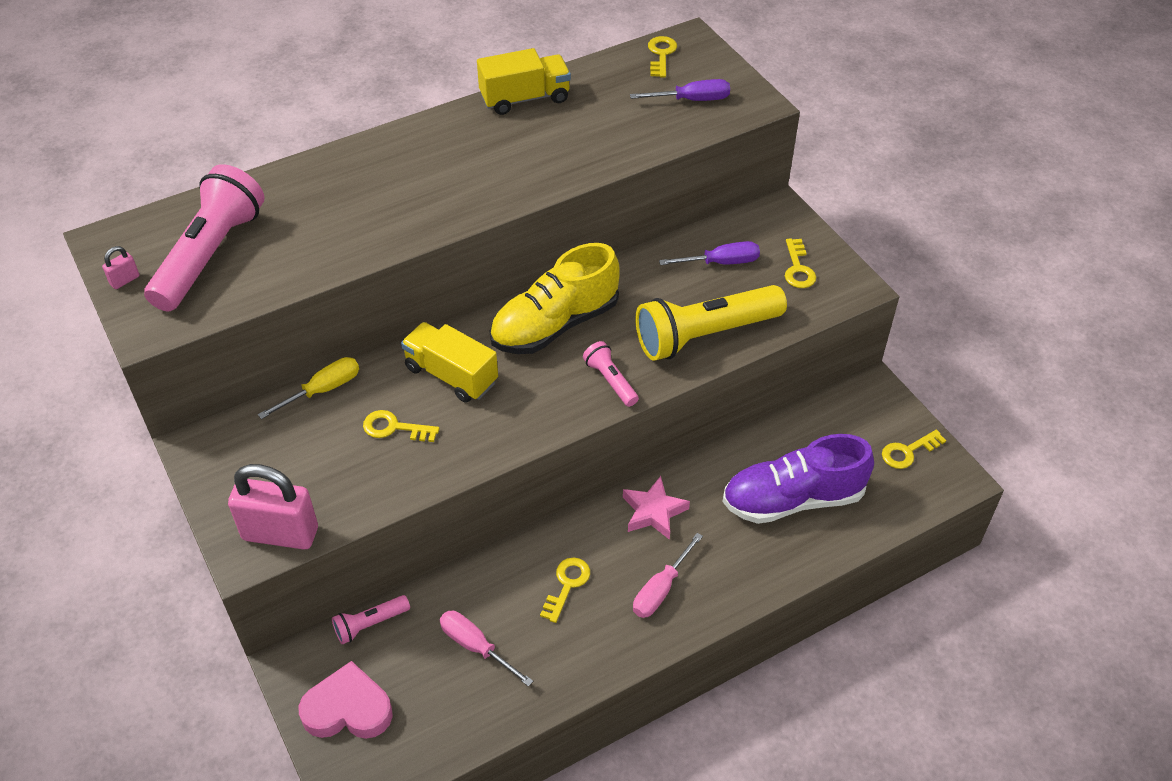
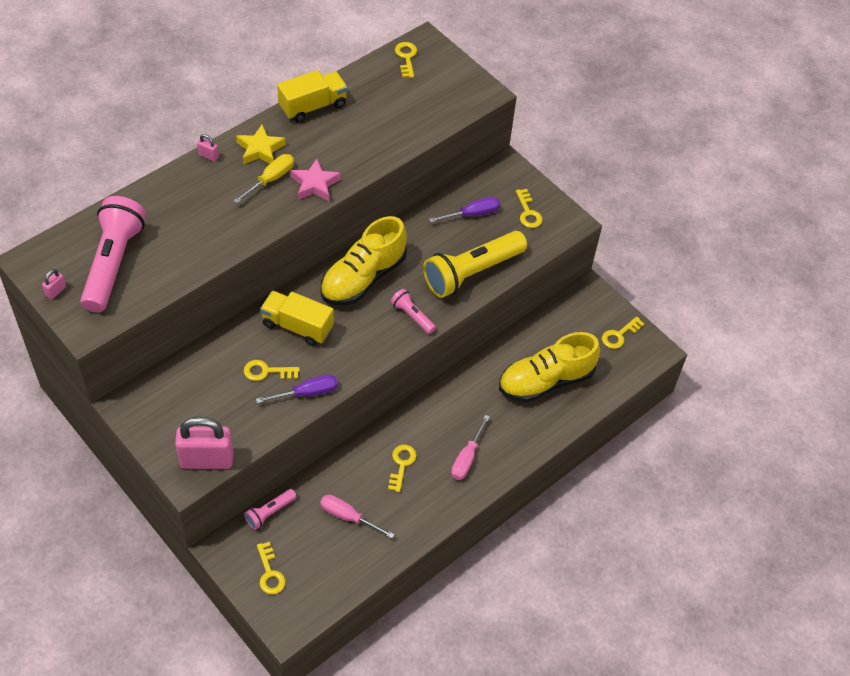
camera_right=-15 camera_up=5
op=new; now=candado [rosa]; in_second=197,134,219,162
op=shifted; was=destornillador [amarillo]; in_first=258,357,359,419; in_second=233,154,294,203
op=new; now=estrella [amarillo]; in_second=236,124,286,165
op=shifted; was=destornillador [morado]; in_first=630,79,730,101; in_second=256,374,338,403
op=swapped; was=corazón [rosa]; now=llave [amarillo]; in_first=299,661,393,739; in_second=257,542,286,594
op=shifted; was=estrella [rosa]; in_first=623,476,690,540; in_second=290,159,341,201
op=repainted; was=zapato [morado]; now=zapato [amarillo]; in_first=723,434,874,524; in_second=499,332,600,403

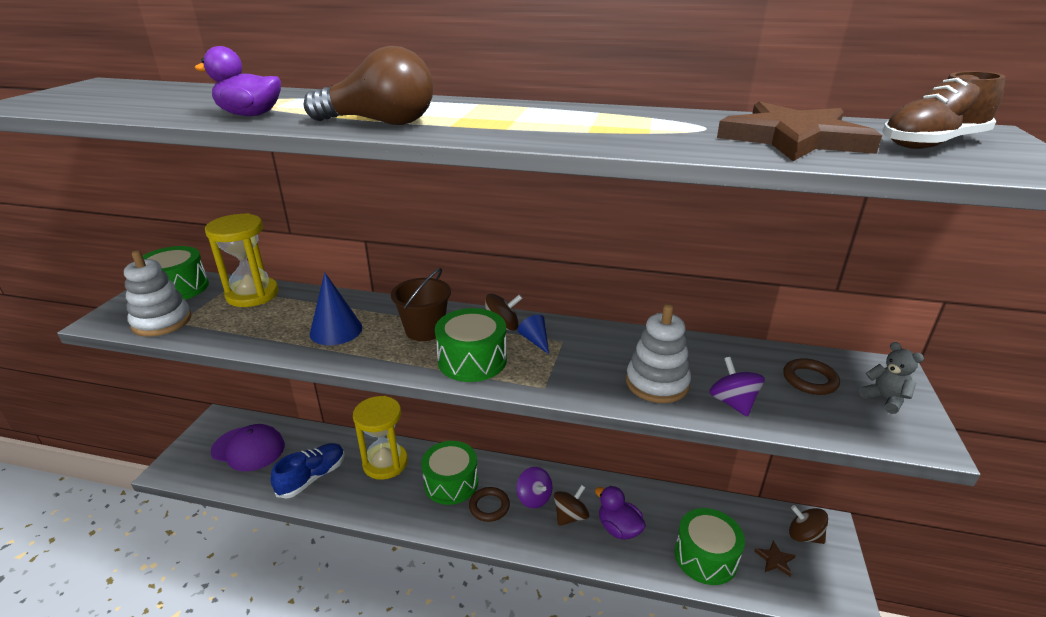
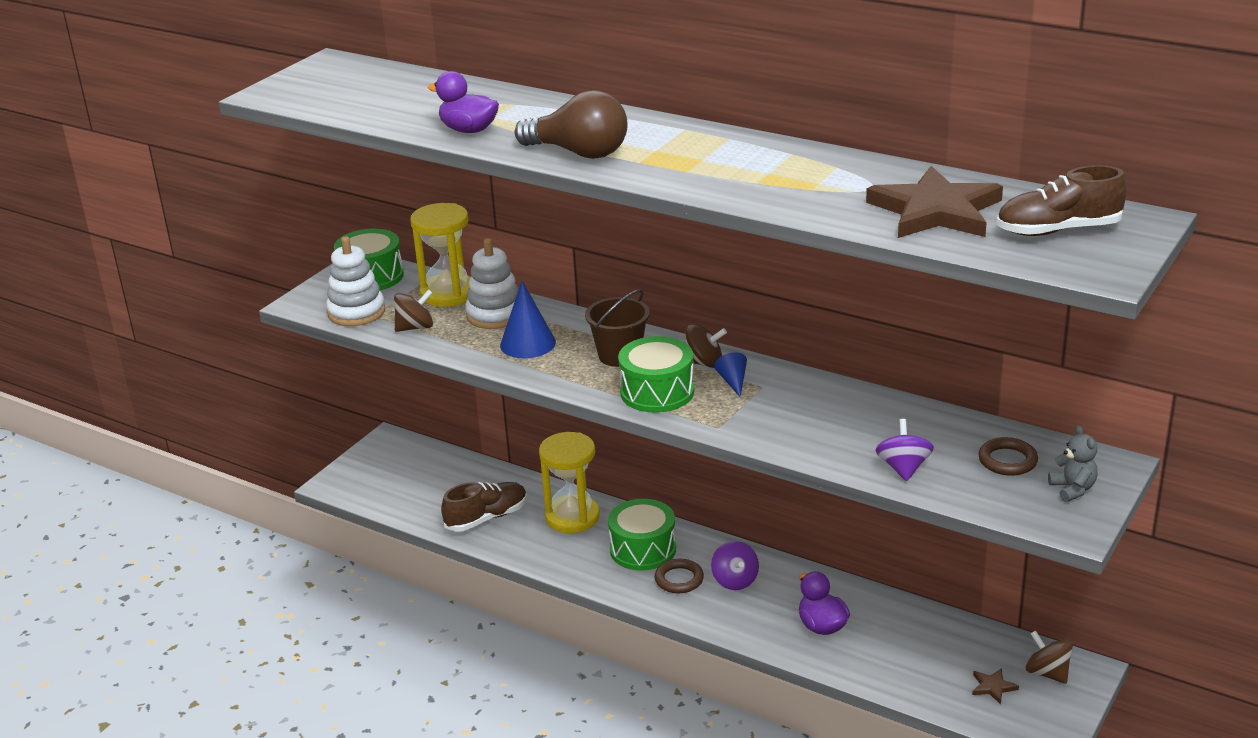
camera_right=20 camera_up=0
op=shifted; was=peonza [marrón]; in_first=554,485,589,526; in_second=394,289,433,332
op=repainted; was=zapato [azul]; now=zapato [marrón]; in_first=271,443,345,499; in_second=441,482,527,531
op=shifted; was=juguete apilable [blanco]; in_first=626,304,691,403; in_second=465,238,519,329
op=gone; was=gorra [morado]; in_first=211,424,285,471
op=gone; was=tambor [verde]; in_first=675,508,745,585

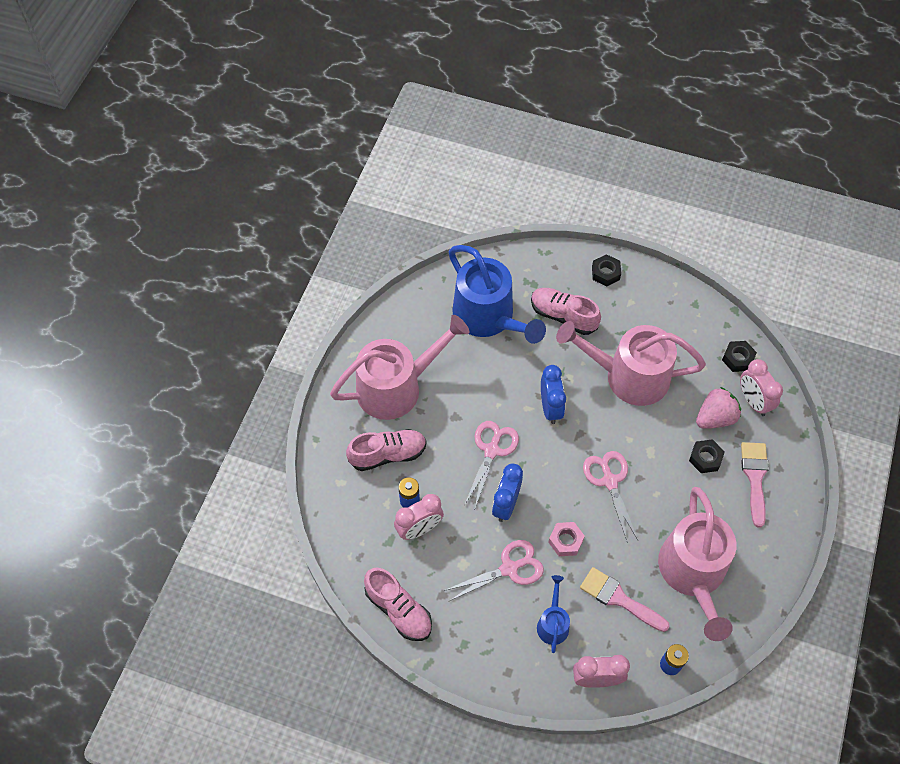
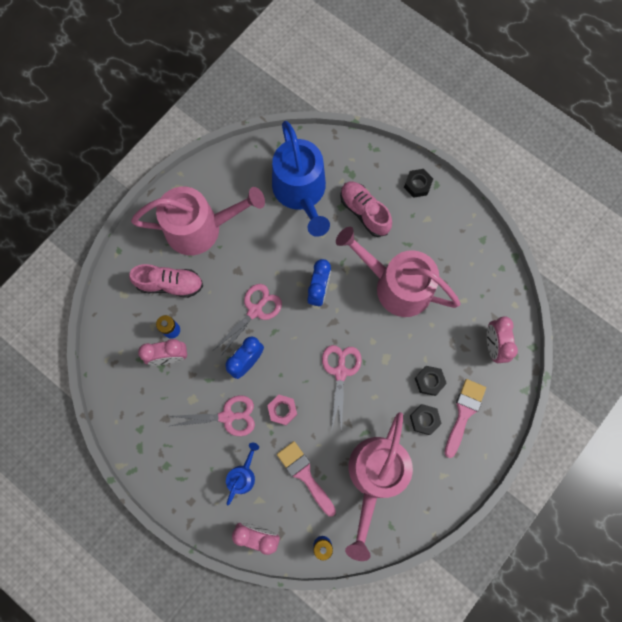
camera_right=20 camera_up=15
op=shifted; was=tuerca [negro]; in_first=722,341,757,372; in_second=410,404,442,435
op=gone; was=zapato [rosa]; in_first=364,568,432,641
op=gone; was=fresa [rosa]; in_first=696,387,741,429

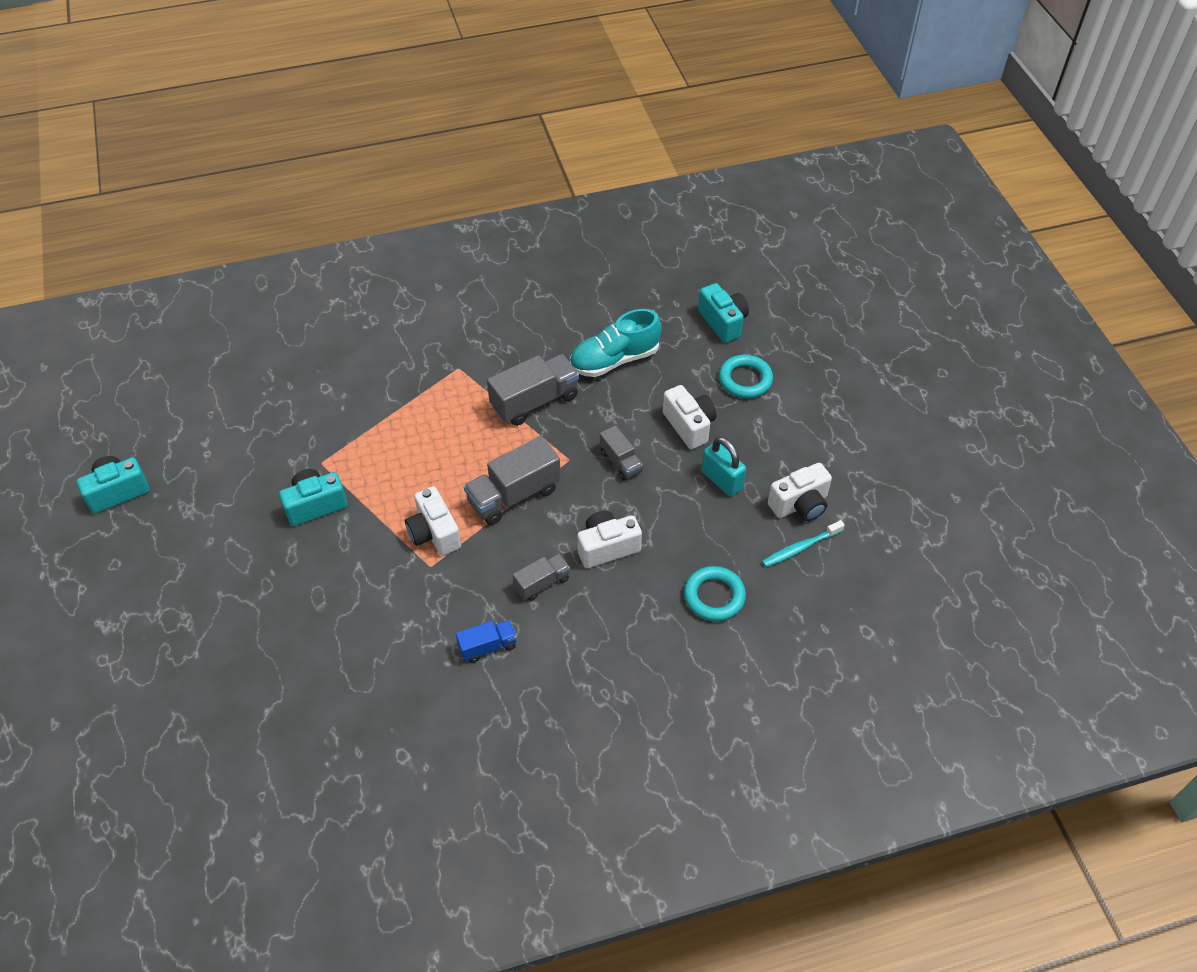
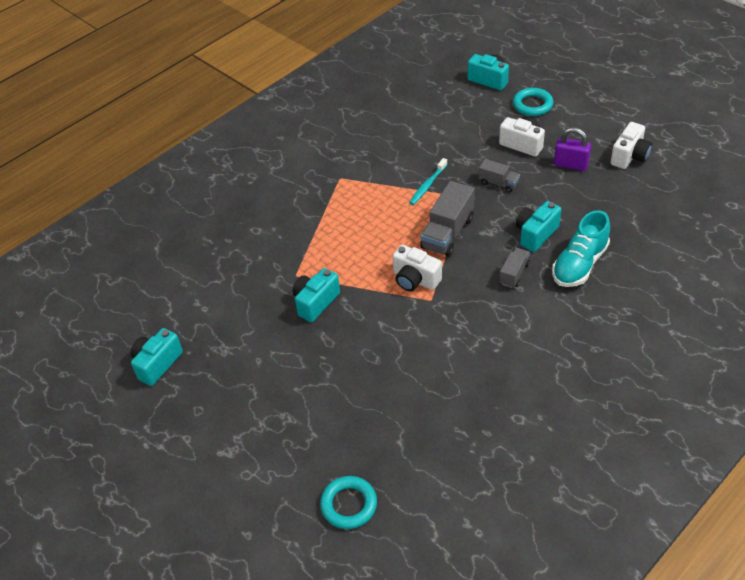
camera_right=-25 camera_up=-5
op=shifted; was=anillo [turquesa]; in_first=684,566,746,621; in_second=320,476,377,529
op=shifted; was=cepillo de dientes [turquesa]; in_first=762,520,845,567; in_second=409,158,447,205
op=repainted; was=cámara [blanco]; now=cámara [turquesa]; in_first=577,510,642,568; in_second=516,201,561,252
op=shifted; was=zapato [turquesa]; in_first=570,309,662,377; in_second=552,210,610,287
op=repainted; was=candado [turquesa]; now=candado [morado]; in_first=702,437,746,496; in_second=554,127,591,171
op=gone; was=camión [azul]; in_first=456,620,517,663
op=gone; was=camión [gris]; in_first=487,354,579,426

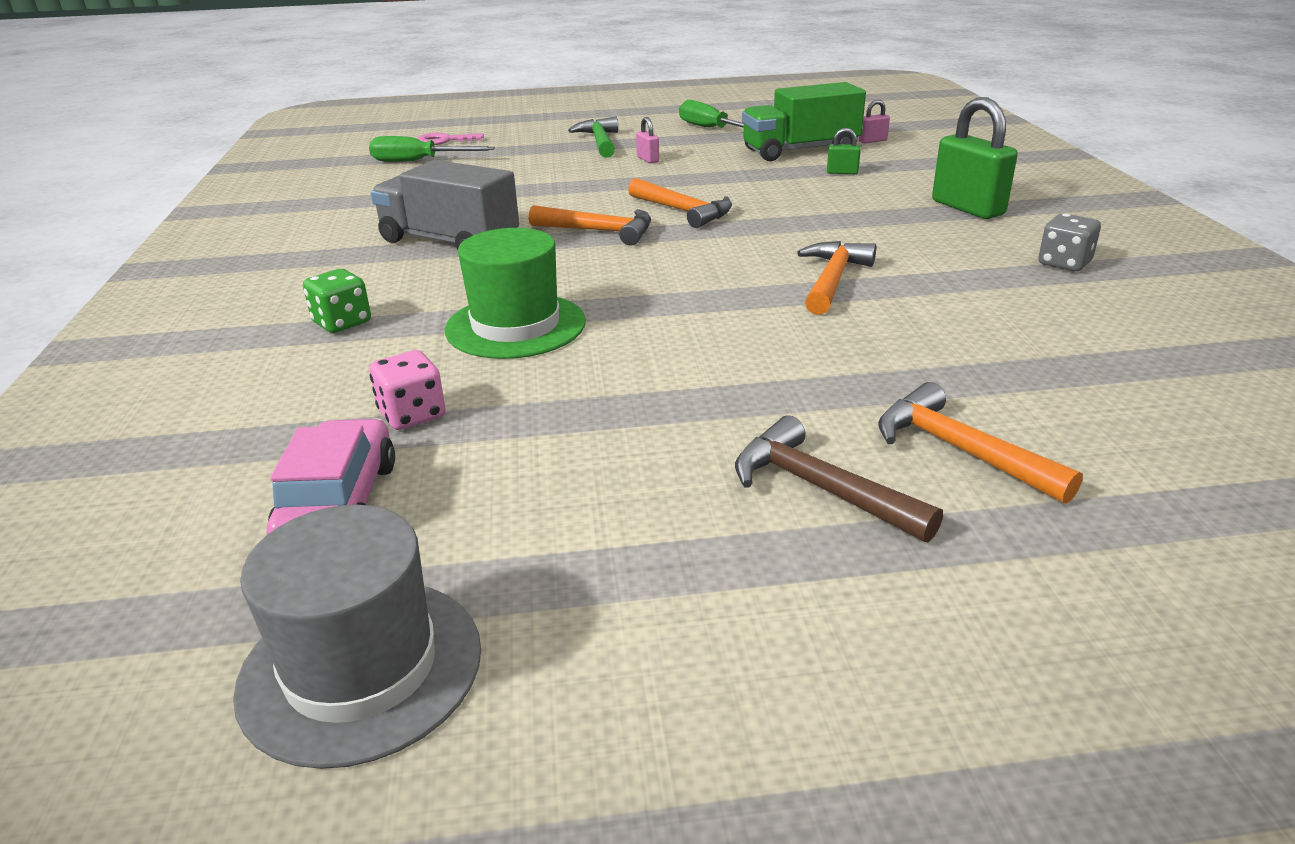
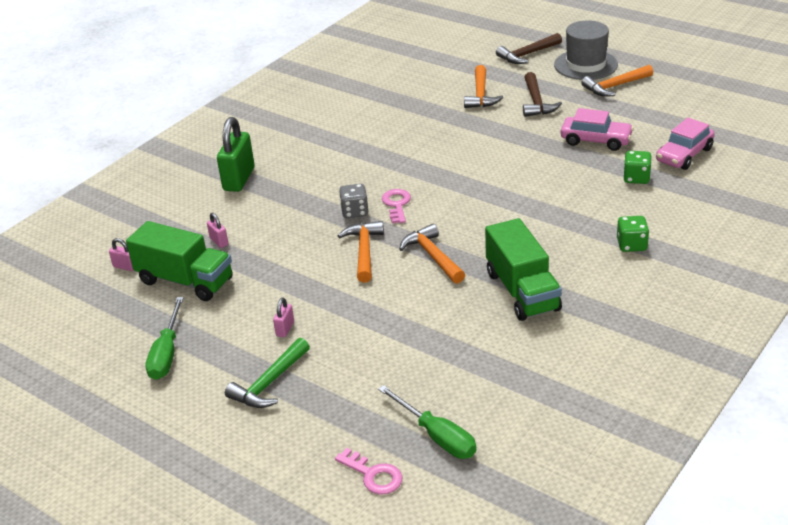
camera_right=-135 camera_up=5
op=repainted; was=candado [verde]; now=candado [rosa]; in_first=827,128,861,174; in_second=207,213,228,248
op=shifted; was=dado [gris]; in_first=1038,213,1101,271; in_second=339,184,369,218
op=new; now=llave [rosa]; in_second=382,189,411,223
op=repainted; was=camión [gris]; now=camión [verde]; in_first=371,160,519,250; in_second=485,218,562,321
op=new; now=martillo [marrón]; in_second=496,33,562,64
op=shifted; was=sombrero [gris]; in_first=233,505,481,769; in_second=554,21,618,80
op=new; now=coche [rosa]; in_second=561,108,634,151
op=shifted; was=martillo [naranja]; in_first=797,241,876,315; in_second=581,65,653,97
op=repainted; was=dado [rosa]; now=dado [verde]; in_first=369,350,446,430; in_second=624,151,652,184
op=gone; was=sombrero [verde]; in_first=445,228,586,359

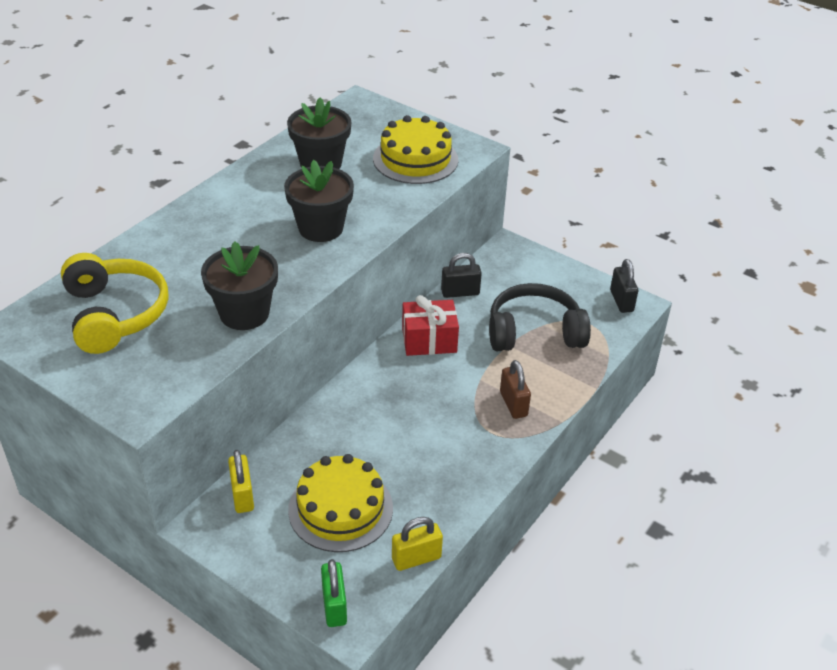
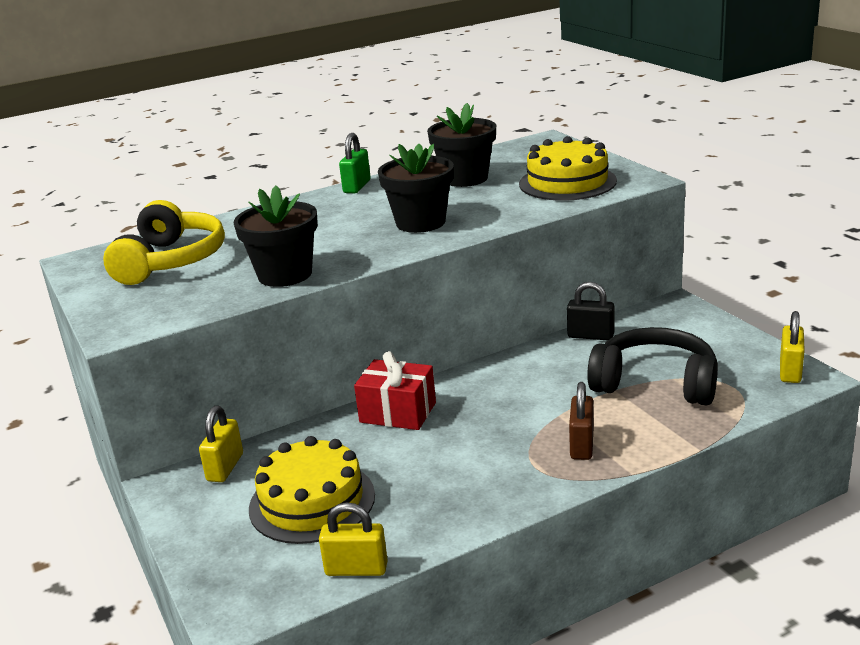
camera_right=30 camera_up=-15
op=shifted; was=candado [verde]; in_first=321,559,347,627; in_second=339,133,370,193
op=shifted; was=regalo [rojo]; in_first=402,295,459,356; in_second=354,351,436,430
op=repainted; was=candado [negro]; now=candado [amarillo]; in_first=610,259,638,313; in_second=780,311,805,383

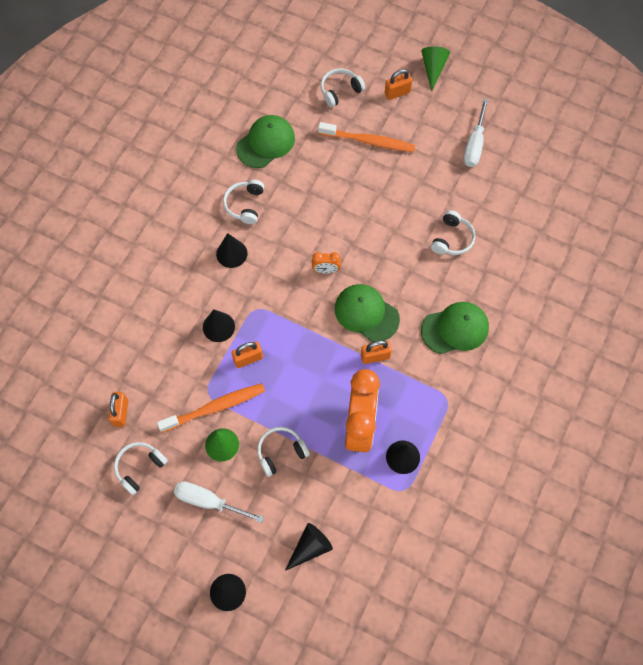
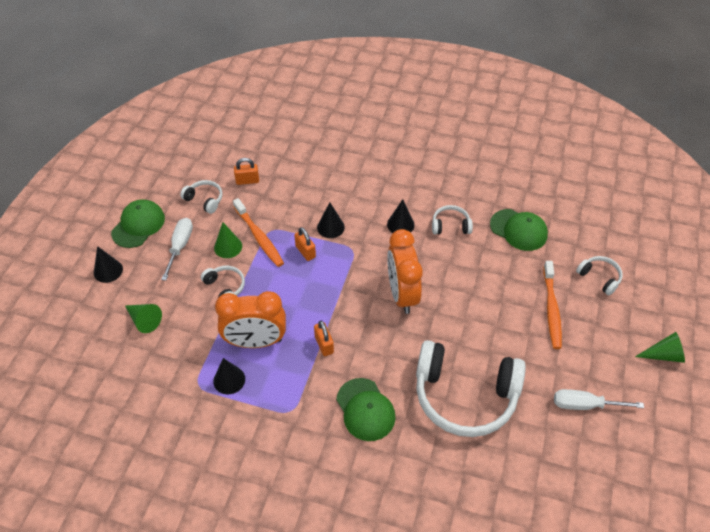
camera_right=80 camera_up=-15
op=shifted; was=gorra [verde]; in_first=335,284,400,342; in_second=111,199,165,248
op=repainted; was=cono [negro]; now=cono [verde]; in_first=285,523,333,571; in_second=125,304,162,333
op=scaled; was=despertador [naranja]; in_first=312,252,341,274; in_second=387,229,423,314; ratio=2.34
op=scaled; was=auriculares [blanco]; in_first=431,210,475,255; in_second=416,340,526,437; ratio=2.28
op=gone; was=candado [naranja]; in_first=385,69,412,100

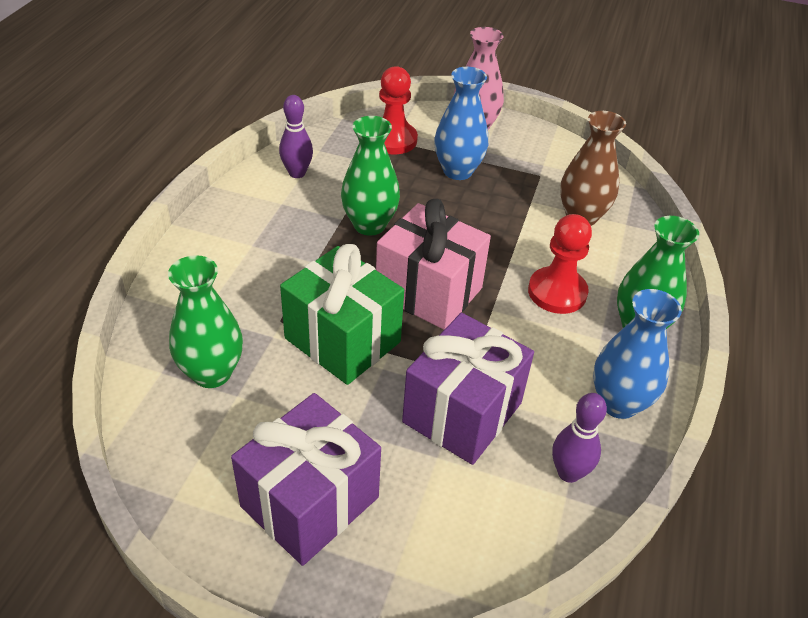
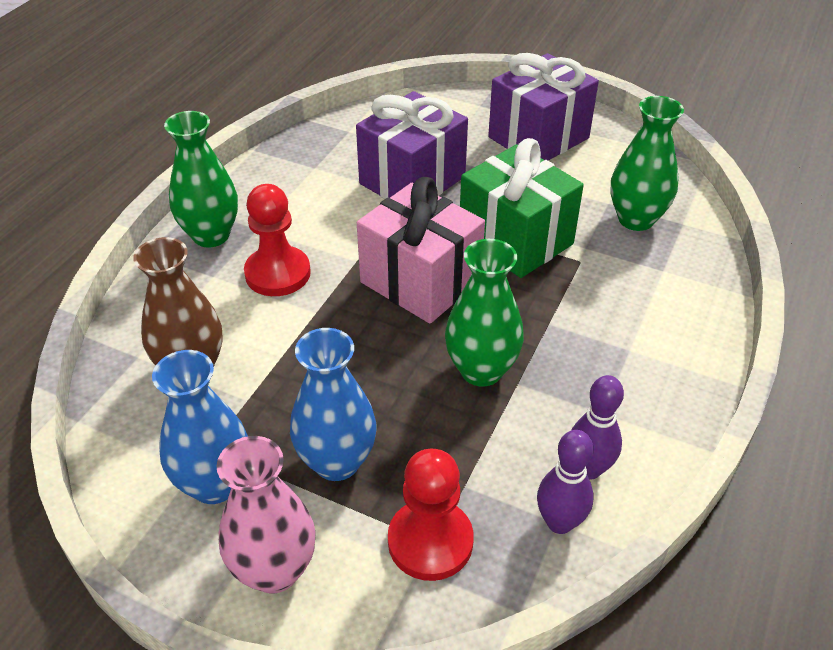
camera_right=-170 camera_up=0
op=shifted; was=florero [azul]; in_first=593,289,682,419; in_second=152,350,248,504
op=shifted; was=bolo [morado]; in_first=552,393,607,483; in_second=537,430,593,534

